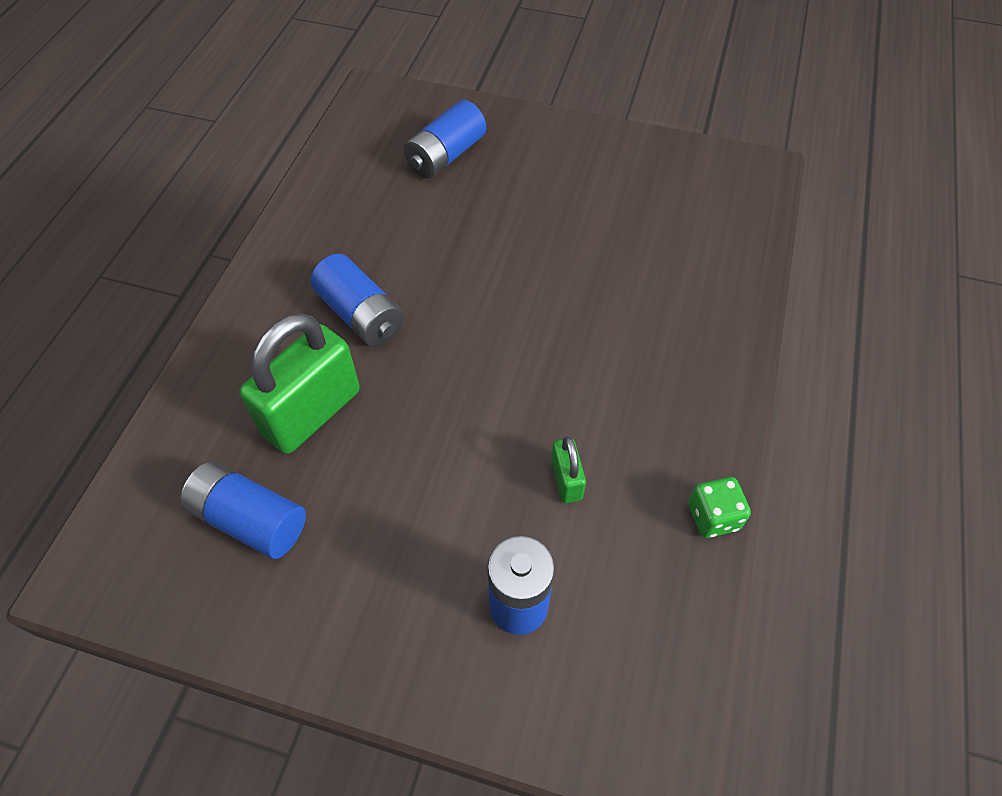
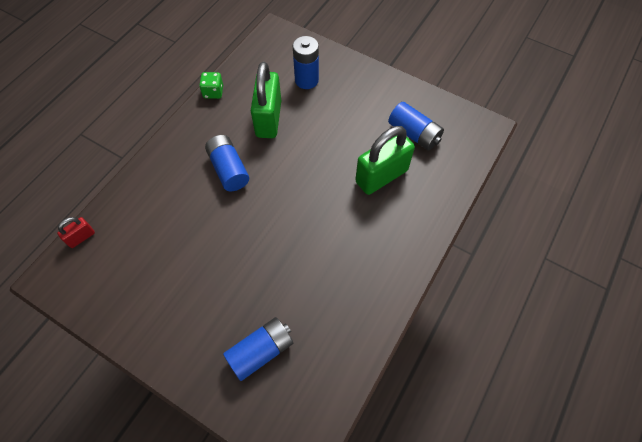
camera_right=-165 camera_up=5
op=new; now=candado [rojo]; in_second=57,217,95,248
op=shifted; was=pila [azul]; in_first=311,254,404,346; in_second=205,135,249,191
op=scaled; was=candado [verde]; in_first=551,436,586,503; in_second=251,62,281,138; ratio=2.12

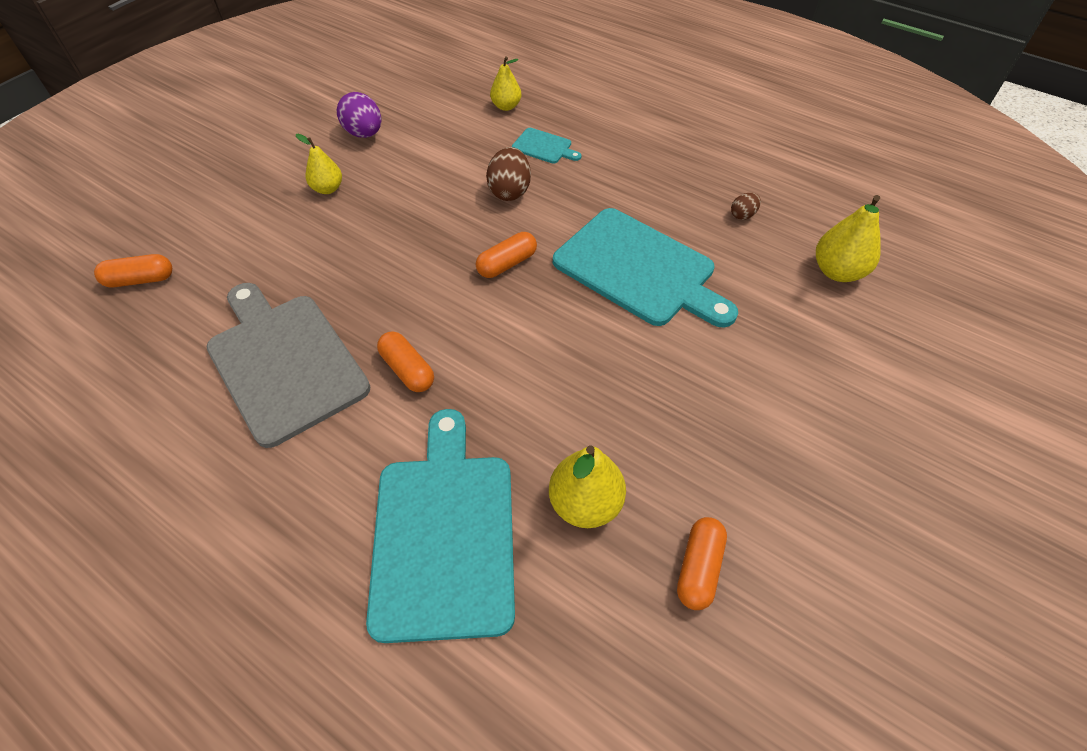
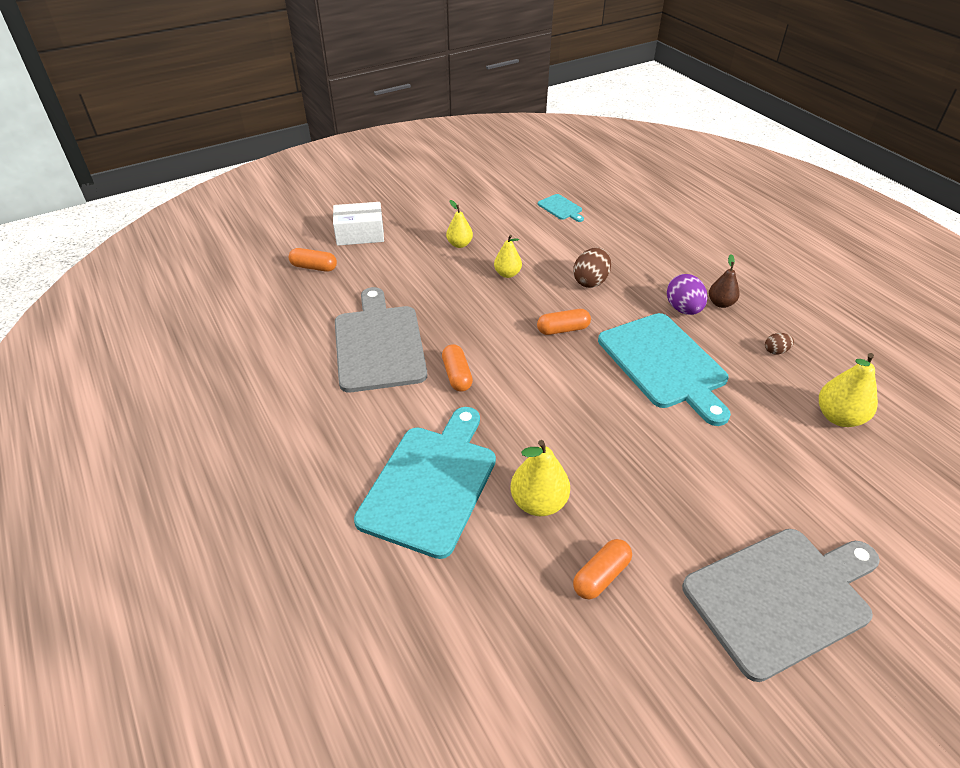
camera_right=25 camera_up=-10
op=new; now=caja [blanco]; in_second=333,202,384,246
op=shifted; was=pera [amarillo]; in_first=490,56,521,111; in_second=494,235,522,278
op=shifted; was=tabla de cortar [turquesa]; in_first=512,128,581,163; in_second=538,194,584,222
op=shifted; was=huevo [morado]; in_first=337,92,381,138; in_second=667,274,707,315
op=new; now=tabla de cortar [gris]; in_second=682,529,880,682
op=new; now=pera [marrón]; in_second=709,254,740,308

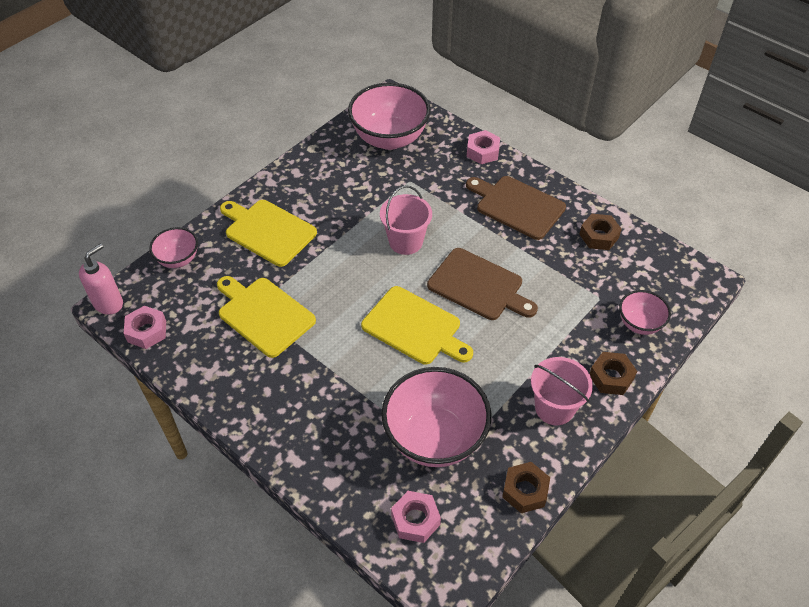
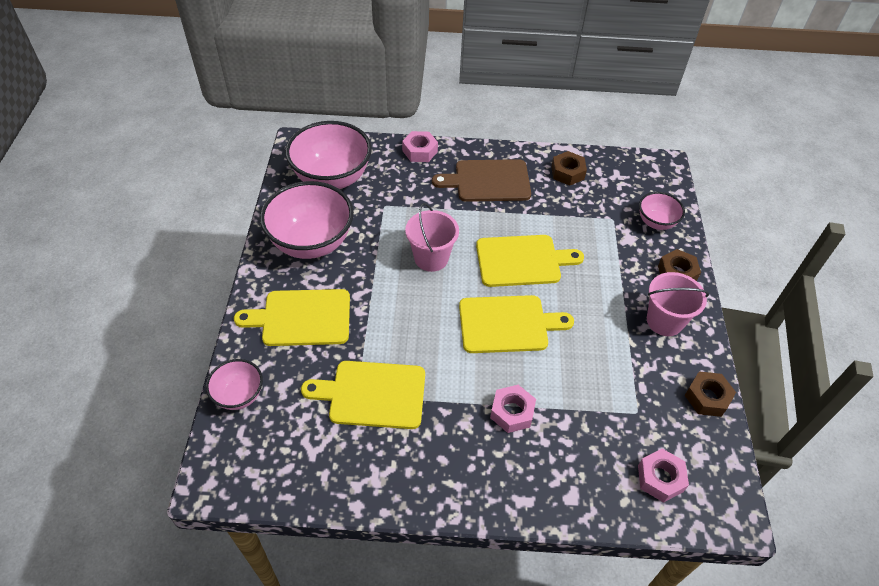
camera_right=-40 camera_up=0
op=shifted; was=cuenco [rosa]; in_first=381,367,491,467; in_second=260,181,354,259
op=repainted; was=tabla de cortar [marrón]; now=tabla de cortar [amarillo]; in_first=427,248,538,320; in_second=476,235,584,287
op=shifted; was=tuerca [rosa]; in_first=124,306,166,349; in_second=490,385,536,433
op=gone; was=dispensador de jabón [rosa]; in_first=79,243,123,315

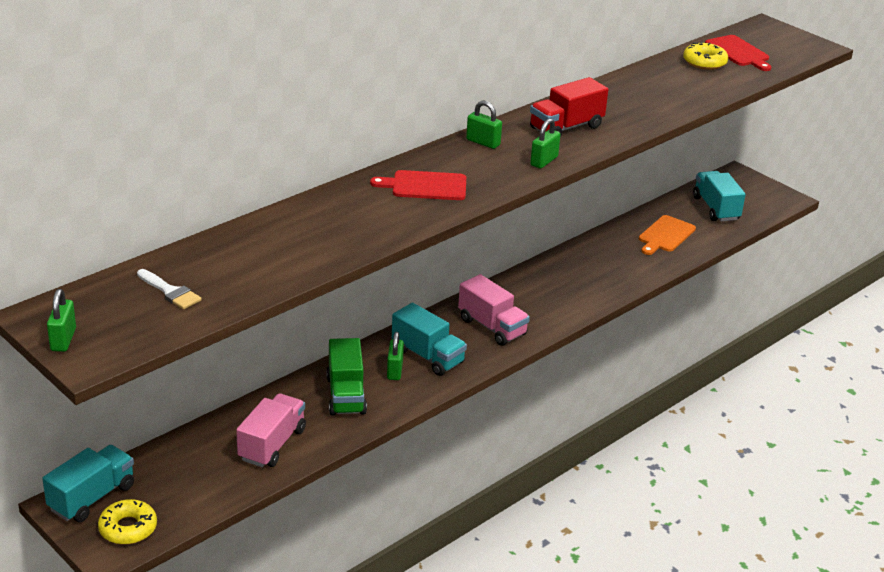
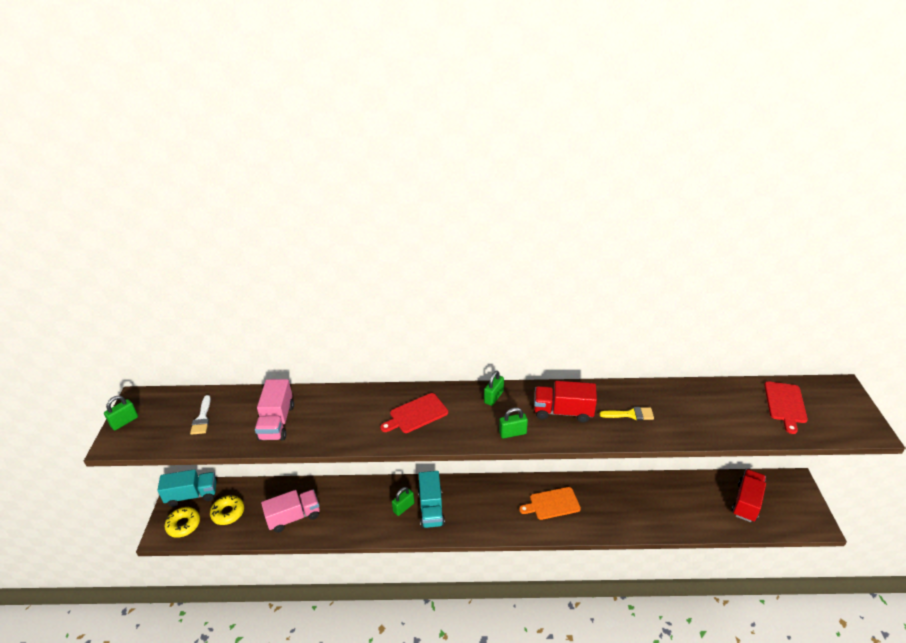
camera_right=45 camera_up=5
op=shifted; was=rosquilla [amarillo]; in_first=683,41,728,70; in_second=210,495,244,525
op=shifted; was=camión [rosa]; in_first=458,274,530,346; in_second=255,379,294,441
op=rotated; was=tabla de cortar [rojo]; in_first=370,170,466,200; in_second=380,393,448,433; clockwise=-75
op=rotated; was=candado [verde]; in_first=466,100,502,149; in_second=484,371,504,406; clockwise=45
op=shifted; was=tabla de cortar [naranja]; in_first=639,215,696,255; in_second=519,487,581,520
op=new; now=pincel [amarillo]; in_second=599,407,654,420
op=repainted; was=camión [turquesa]; now=camión [rojo]; in_first=693,171,746,222; in_second=731,469,766,522
op=gone; was=camión [verde]; in_first=326,338,367,416

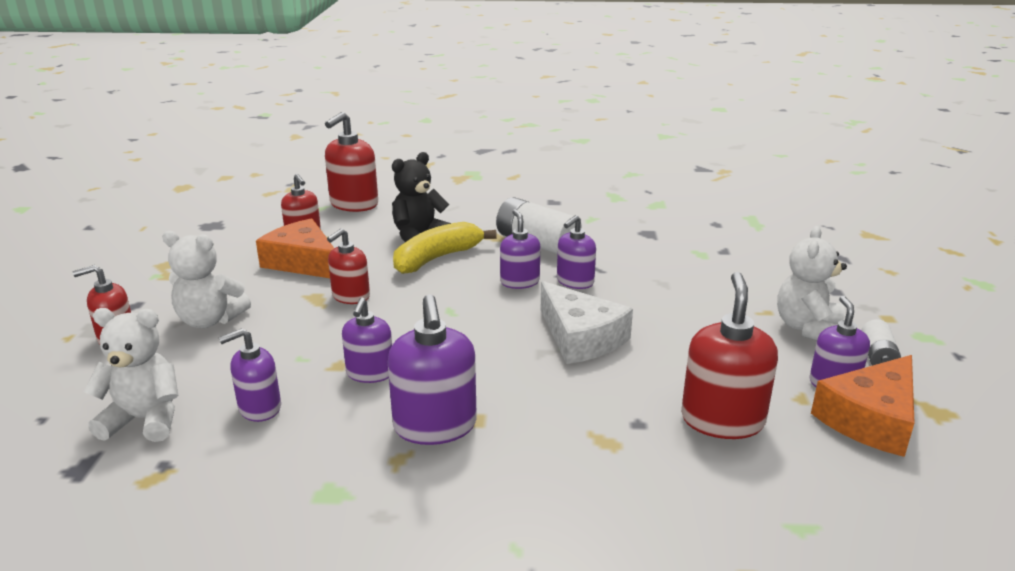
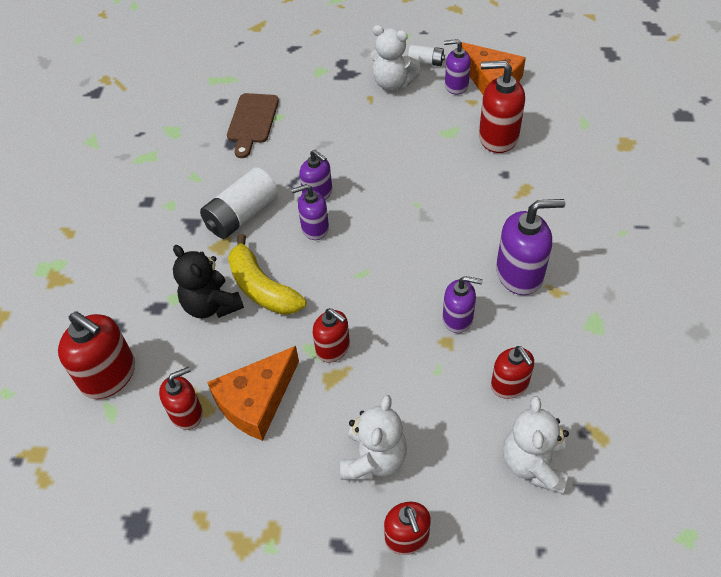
camera_right=-85 camera_up=25
op=new; now=tabla de cortar [marrón]; in_second=227,93,279,158
op=repainted; was=dispensador de jabón [morado]; now=dispensador de jabón [rojo]; in_first=219,328,281,422; in_second=491,346,534,399
op=gone; was=queso [blanco]; in_first=541,281,633,364

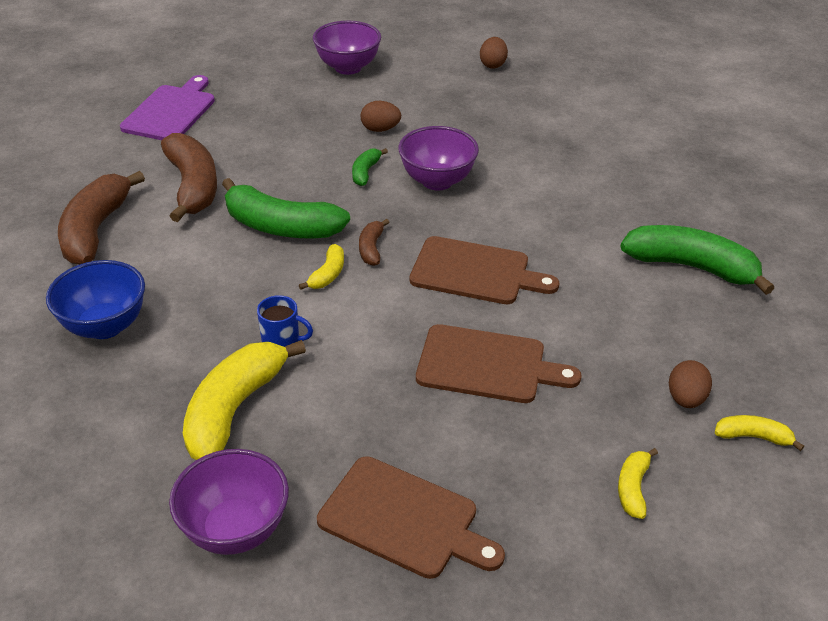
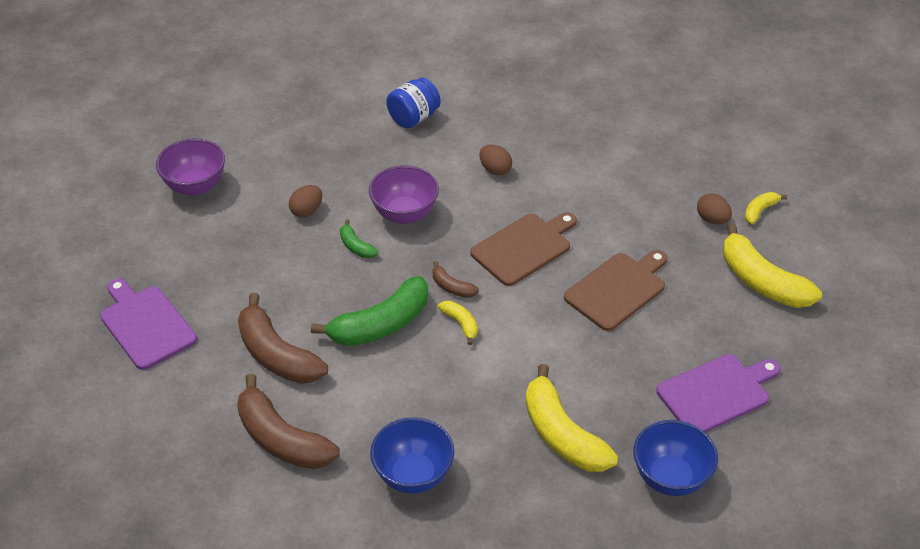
camera_right=-55 camera_up=5
op=rotated; was=plátano [marrón]; in_first=161,133,217,222; in_second=238,293,328,384; clockwise=-150
op=new; now=tarro [azul]; in_second=386,78,441,129
op=shifted; was=huevo [marrón]; in_first=480,37,508,69; in_second=479,145,512,175
op=repainted; was=cuenco [morado]; now=cuenco [azul]; in_first=169,449,289,555; in_second=633,420,718,496
op=repainted; was=tabla de cortar [marrón]; now=tabla de cortar [morado]; in_first=317,456,505,579; in_second=656,354,781,432
op=scaled; was=plátano [amarillo]; in_first=618,448,658,519; in_second=723,223,822,308; ratio=2.1
op=gone; was=taza [azul]; in_first=257,295,313,347
op=gone; was=plátano [verde]; in_first=620,225,774,295

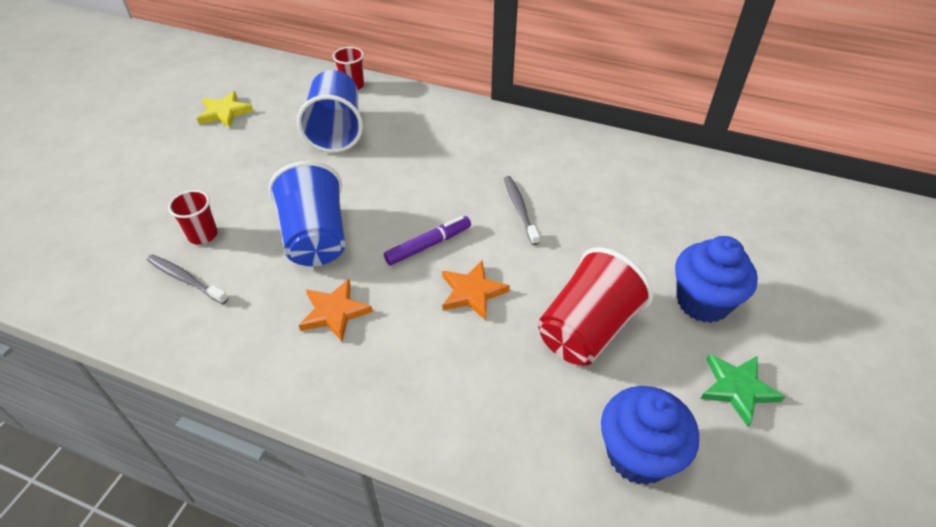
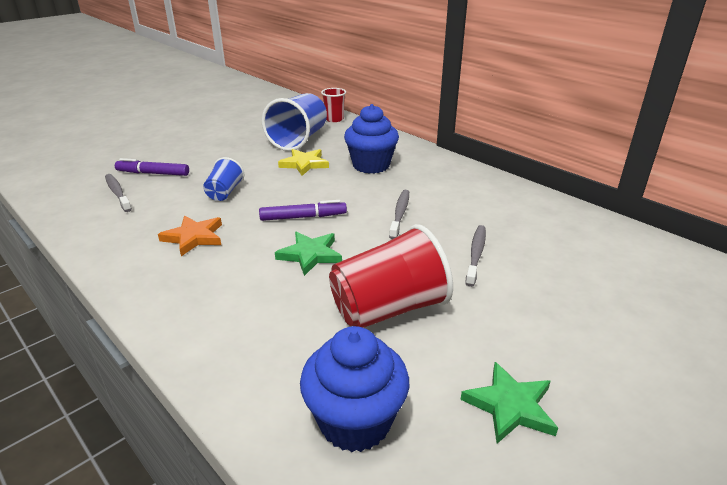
camera_right=25 camera_up=-15
op=swapped; was=vaso [rojo]; now=rotulador [morado]; in_first=168,190,218,245; in_second=115,158,189,176
op=scaled; was=vaso [azul]; in_first=268,161,345,266; in_second=203,157,244,201; ratio=0.53
op=repainted; was=estrella [naranja]; now=estrella [verde]; in_first=442,260,510,320; in_second=275,231,342,276
op=shifted; was=estrella [amarillo]; in_first=197,91,253,128; in_second=278,149,329,176
op=shifted; was=magdalena [azul]; in_first=675,236,758,323; in_second=344,104,399,174
op=new; now=cepillo de dientes [gris]; in_second=465,225,486,287

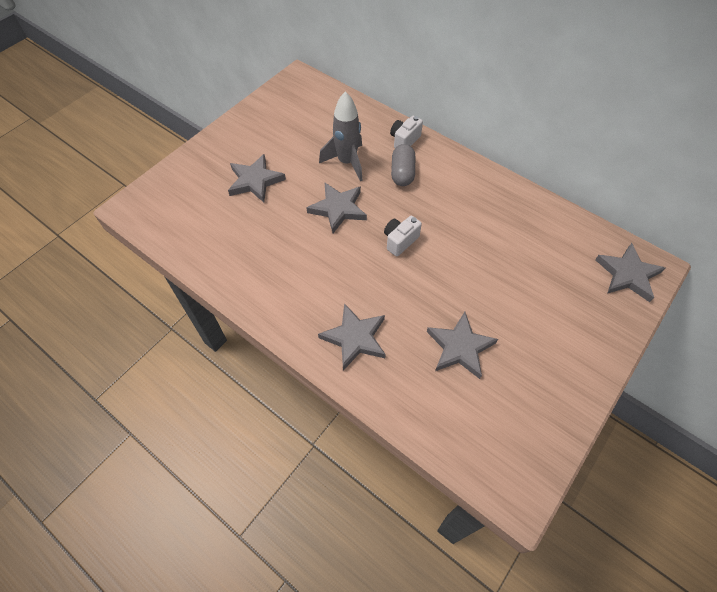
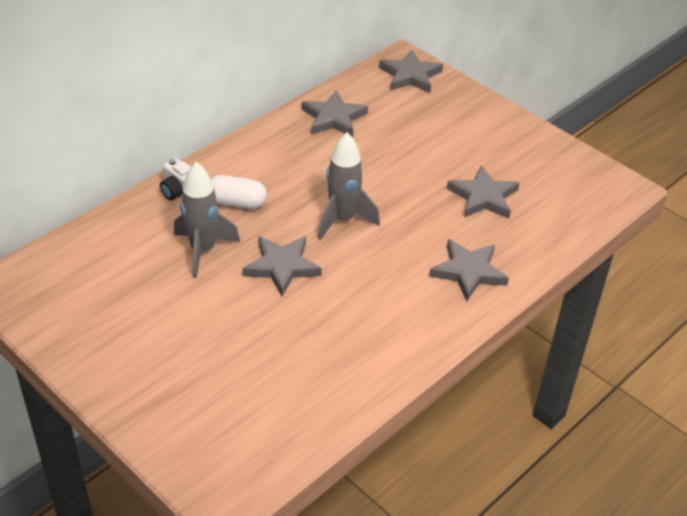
camera_right=-85 camera_up=-15
op=repainted; was=cápsula [gris]; now=cápsula [blanco]; in_first=391,144,415,186; in_second=211,175,267,209
op=shifted; was=estrella [gris]; in_first=228,154,286,202; in_second=301,90,368,137
op=swapped; was=cámara [blanco]; now=cohete [gris]; in_first=384,216,422,257; in_second=318,132,380,240

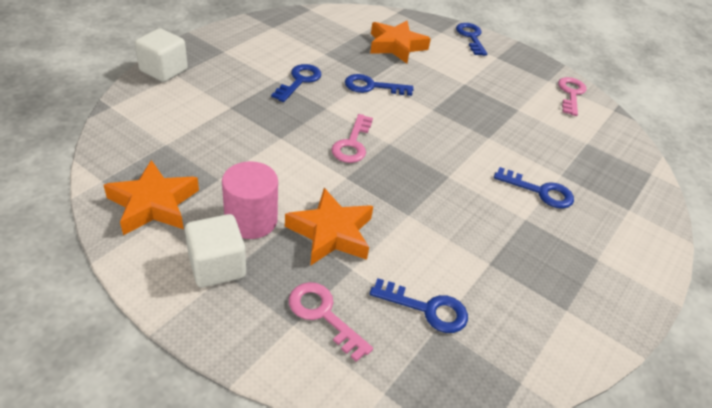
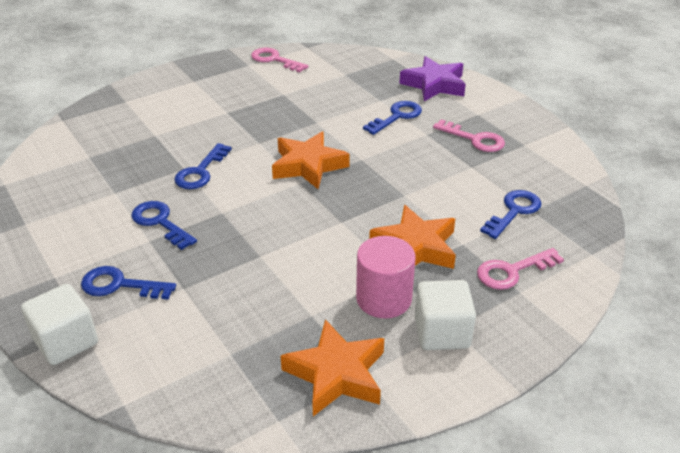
camera_right=-65 camera_up=-5
op=shifted; was=llave [azul]; in_first=456,23,487,56; in_second=81,266,176,299
op=shifted; was=estrella [naranja]; in_first=370,21,431,64; in_second=272,131,350,189
op=new; now=estrella [morado]; in_second=399,56,466,101
op=shifted; was=llave [rosa]; in_first=331,114,373,163; in_second=433,119,505,152

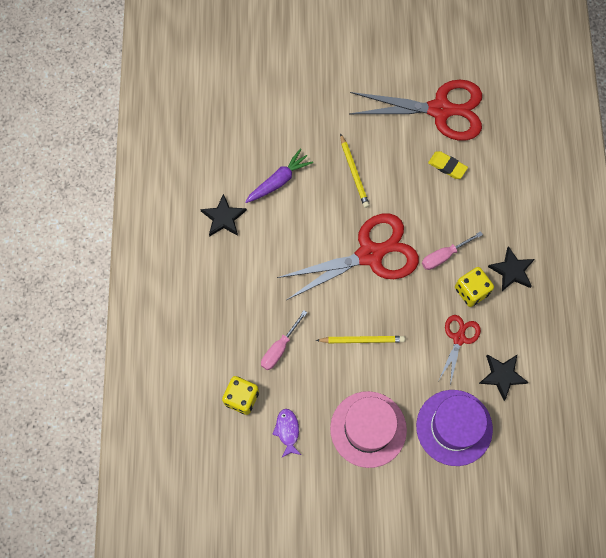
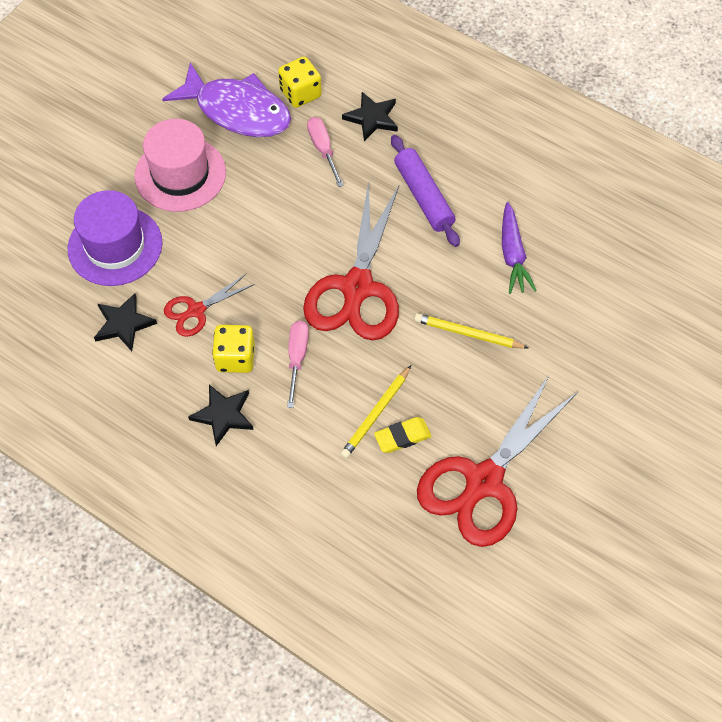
camera_right=125 camera_up=-10
op=scaled; was=pez [morado]; in_first=272,409,301,457; in_second=162,63,291,137; ratio=2.33
op=rotated; was=tijeras [rojo]; in_first=439,315,481,385; in_second=164,273,255,337; clockwise=90
op=shifted; was=lápiz [amarillo]; in_first=316,336,405,343; in_second=340,365,411,459
op=shifted; was=estrella [negro]; in_first=200,194,247,237; in_second=342,92,398,141
op=new; now=rodillo [morado]; in_second=391,135,460,247

